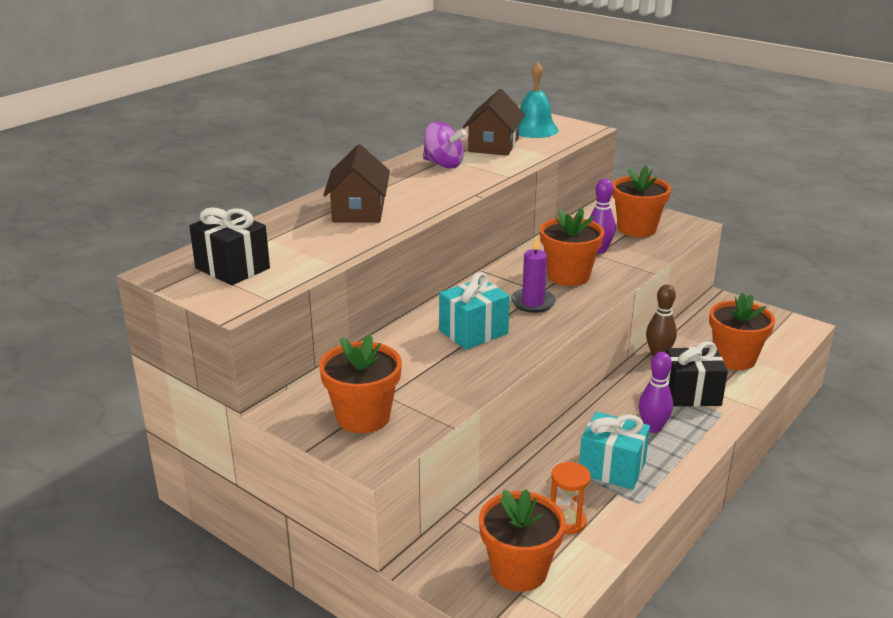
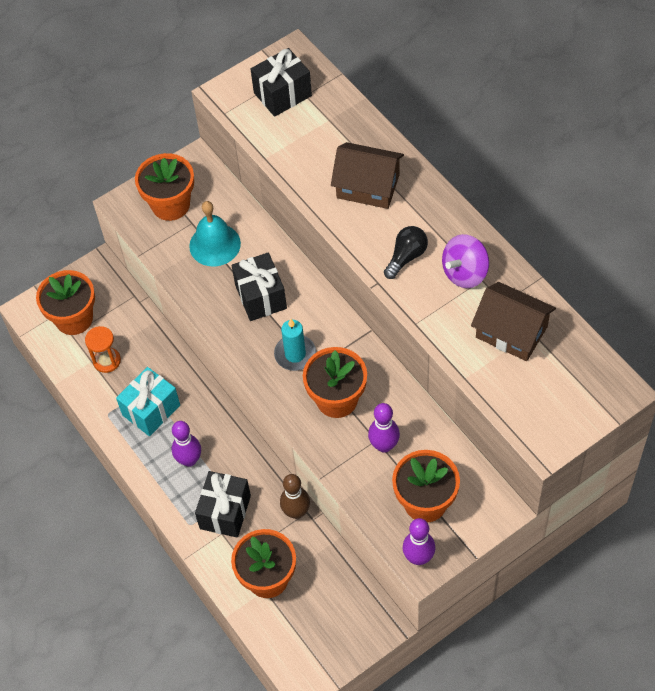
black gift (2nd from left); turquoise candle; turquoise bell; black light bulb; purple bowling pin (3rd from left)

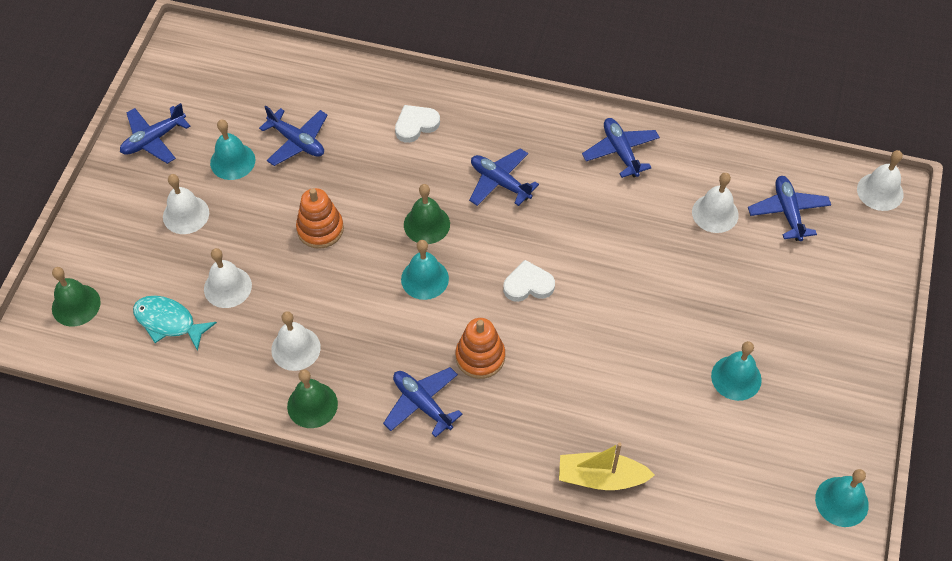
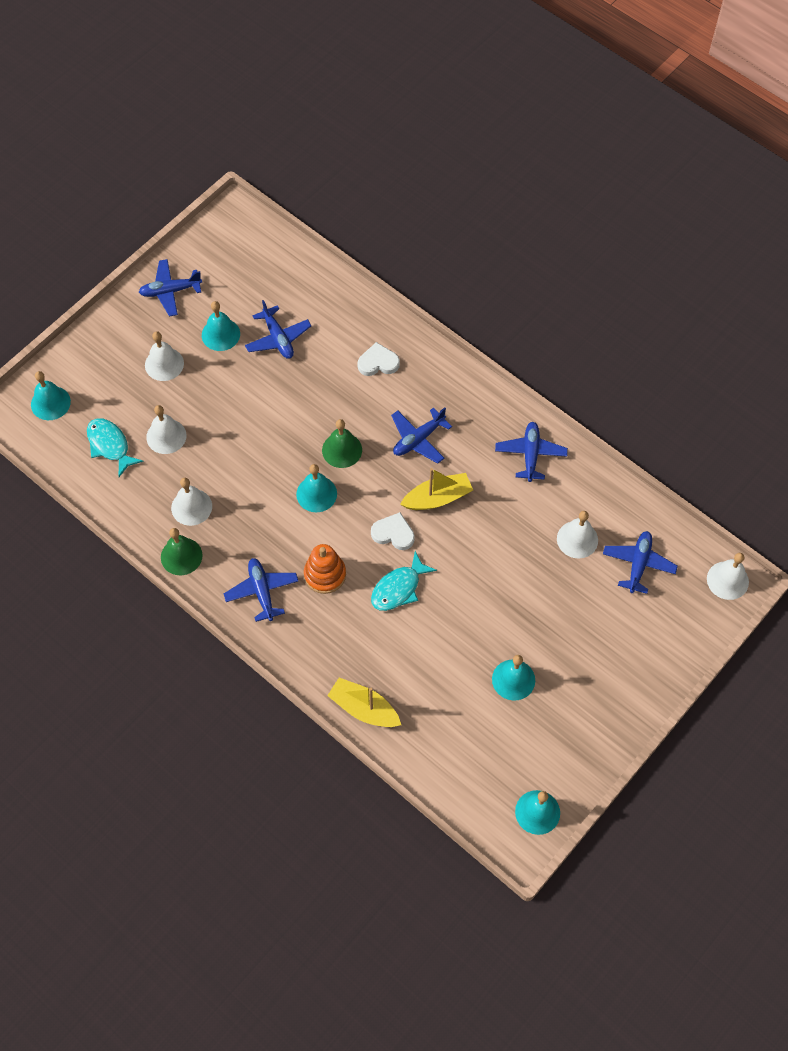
turquoise bell (1st from left); orange stacking toy (1st from left in the first image); blue plane (4th from left); turquoise fish (2nd from left); yellow boat (2nd from left)

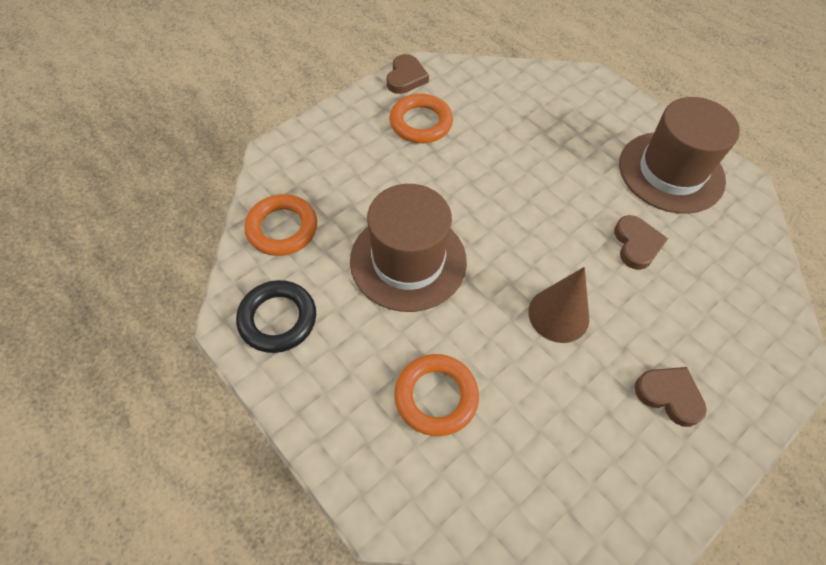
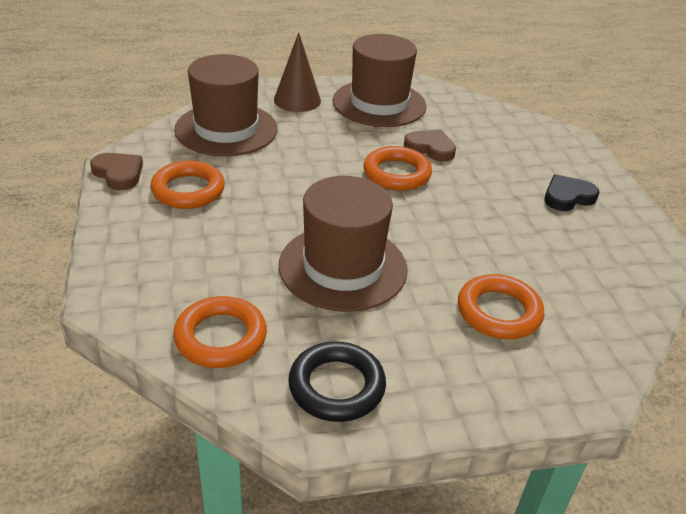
brown cone; black heart; brown hat (1st from left); orange ring (3rd from left)

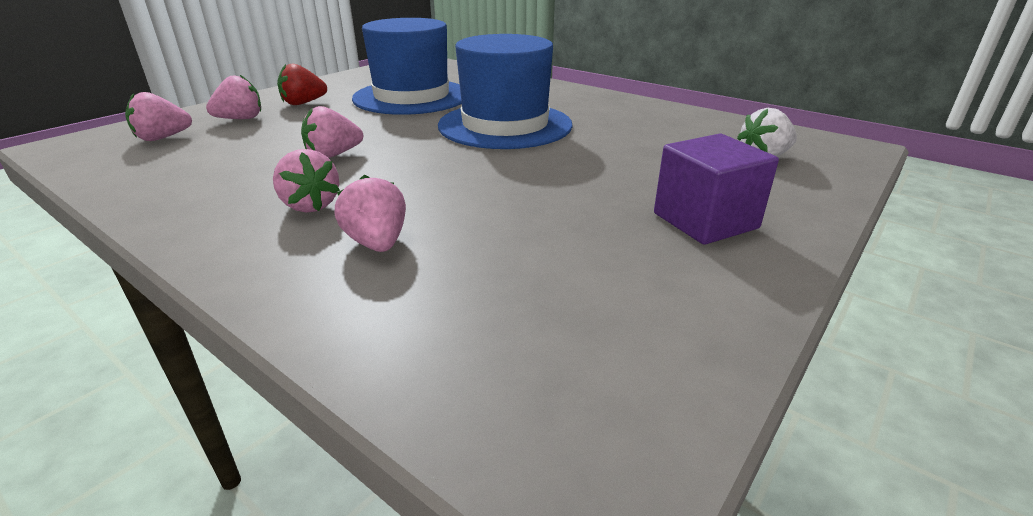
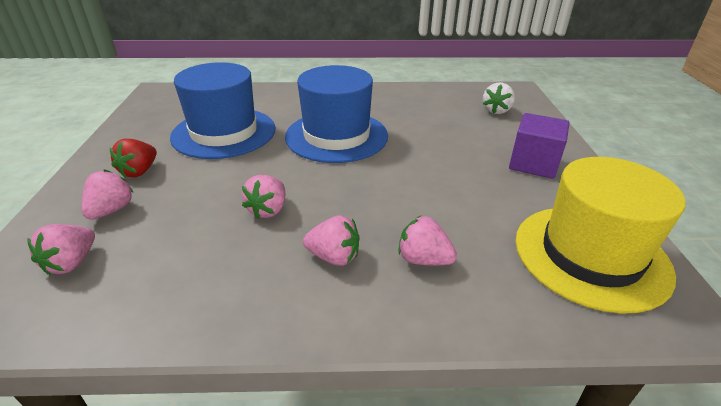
yellow hat

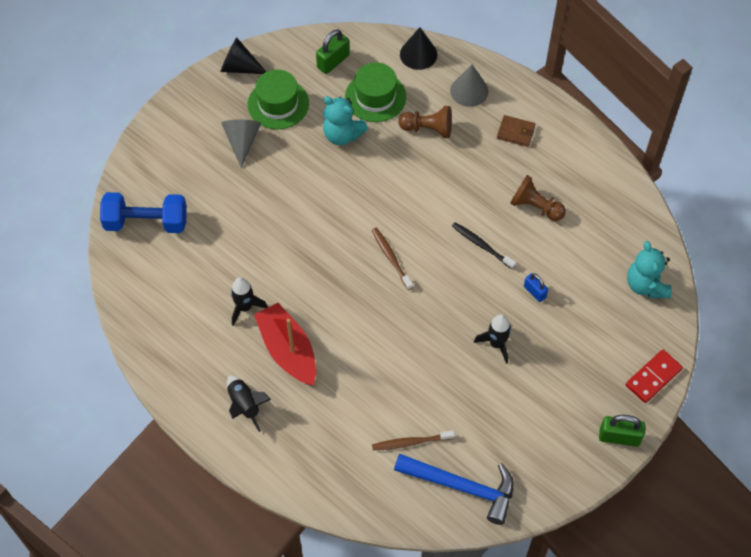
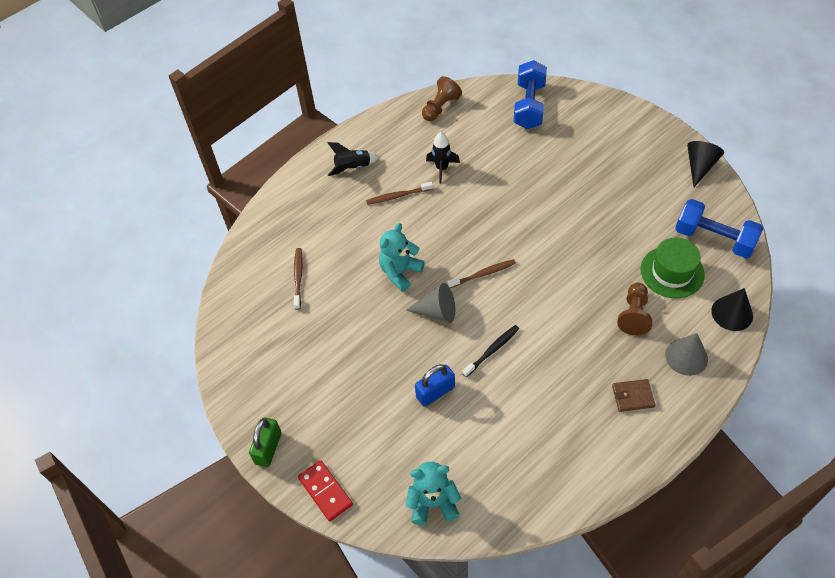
grey cone (1st from left); green hat (1st from left in the first image); brown toothbrush (2nd from left); blue dumbbell (2nd from left); turquoise teddy bear (1st from left); blue hammer; black rocket (3rd from left in the first image); brown wallet; brown pawn (1st from left); blue padlock

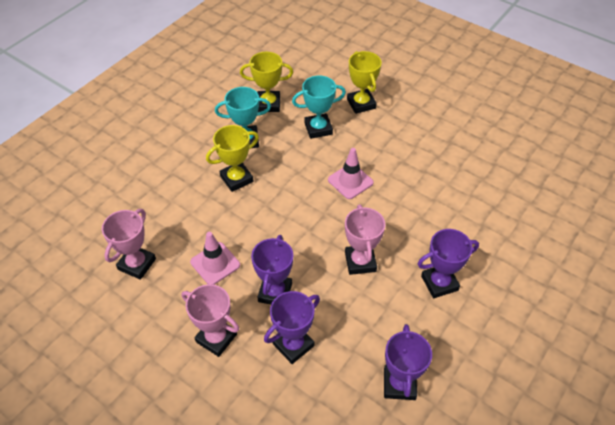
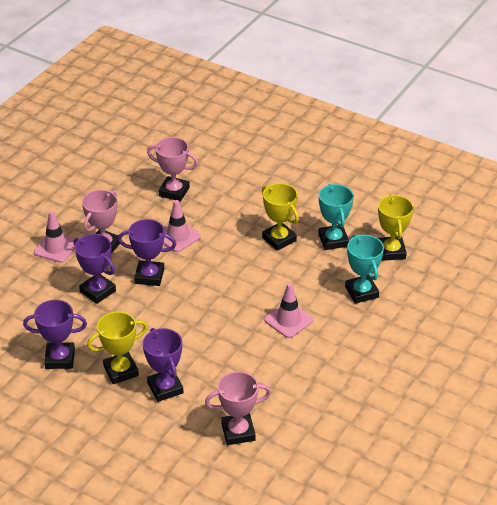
pink trophy (3rd from left); yellow trophy (1st from left); pink traffic cone (1st from left)

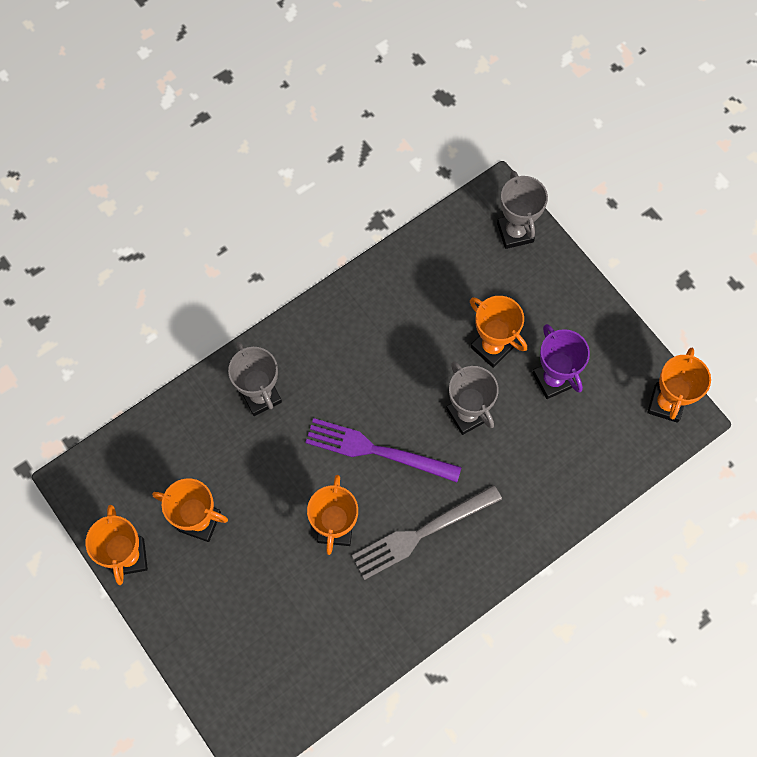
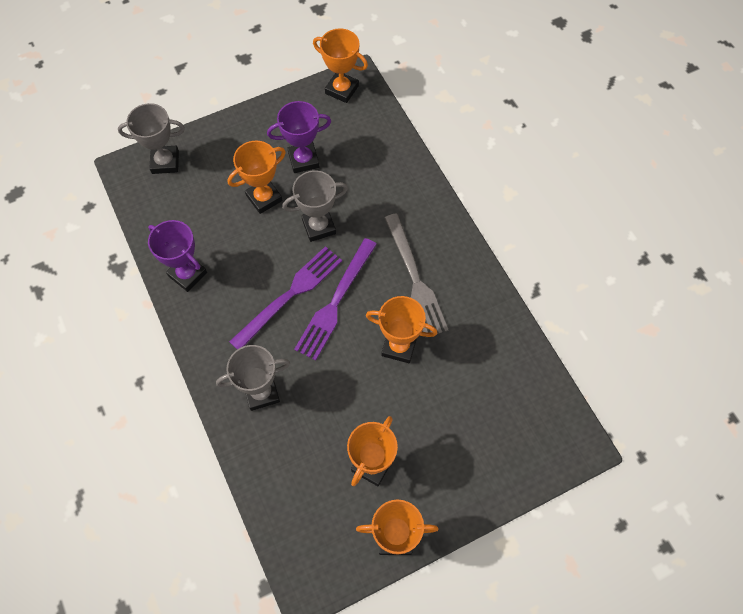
purple trophy (1st from left); purple fork (1st from left)

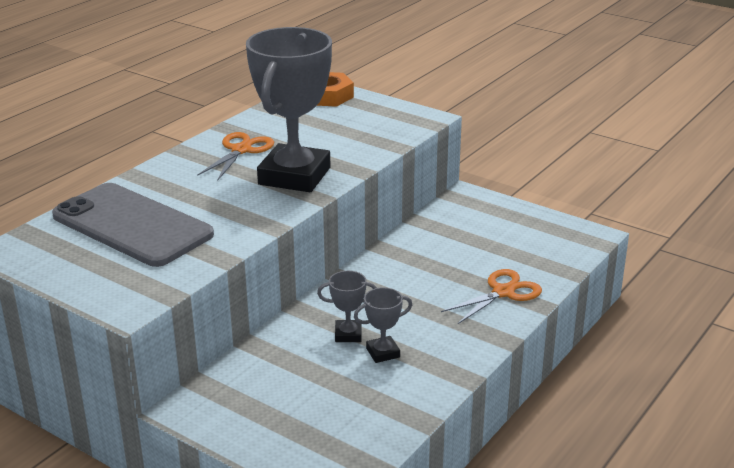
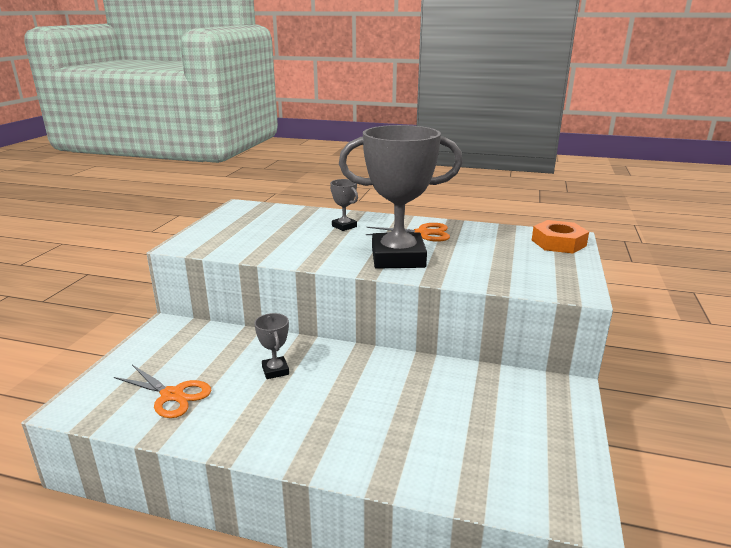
grey phone; grey trophy (2nd from left); orange scissors (1st from left)

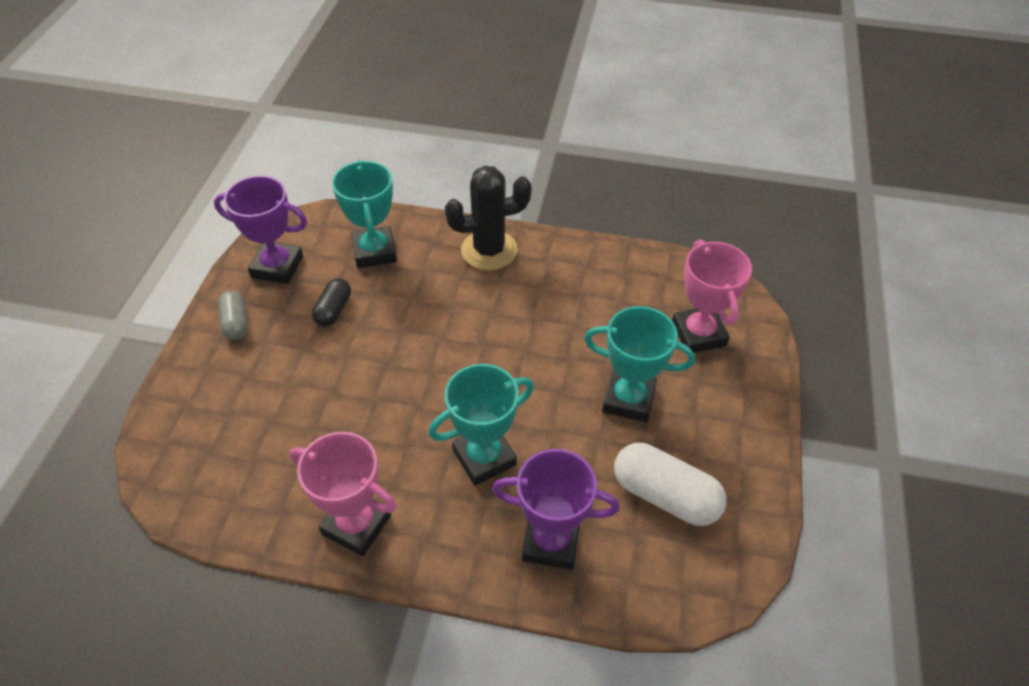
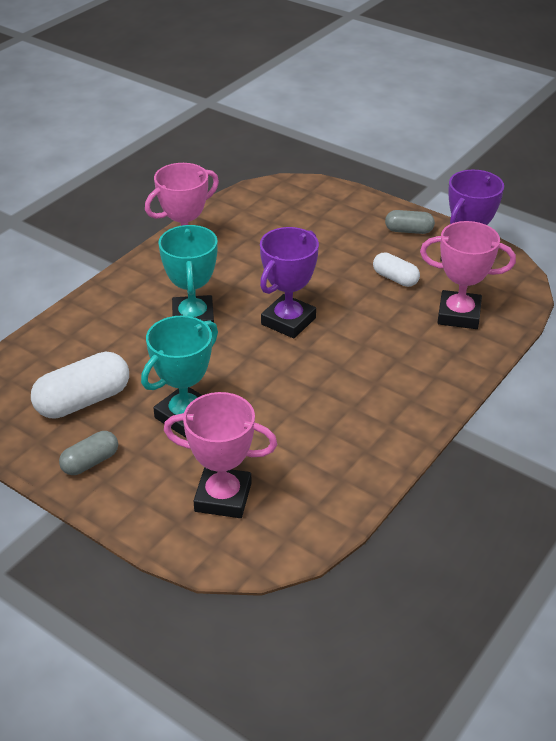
white capsule (2nd from left); pink trophy (3rd from left); black cactus; purple trophy (1st from left); grey capsule (1st from left)

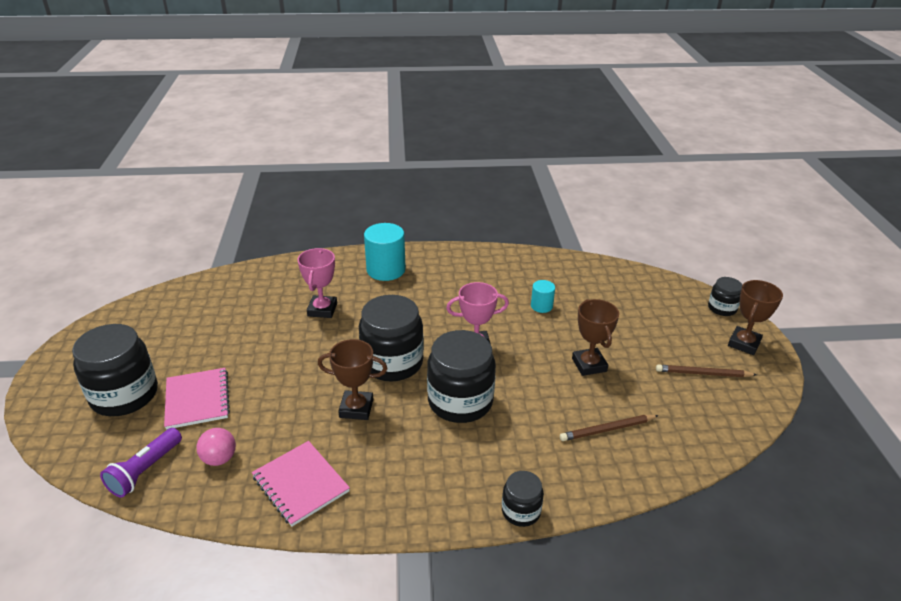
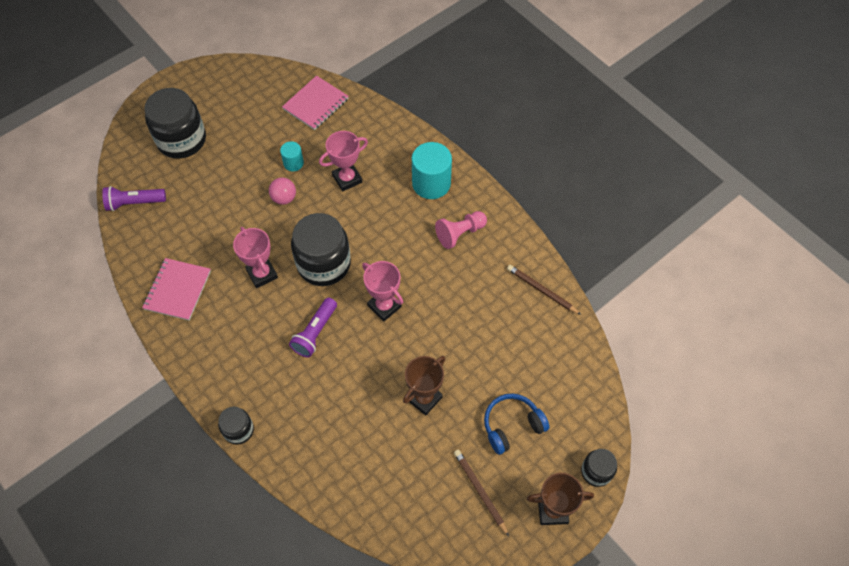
pink notebook (2nd from left); pink ball; pink trophy (1st from left); purple flashlight (2nd from left); turquoise cylinder (1st from left); brown pencil (2nd from left); pink pawn; blue headphones

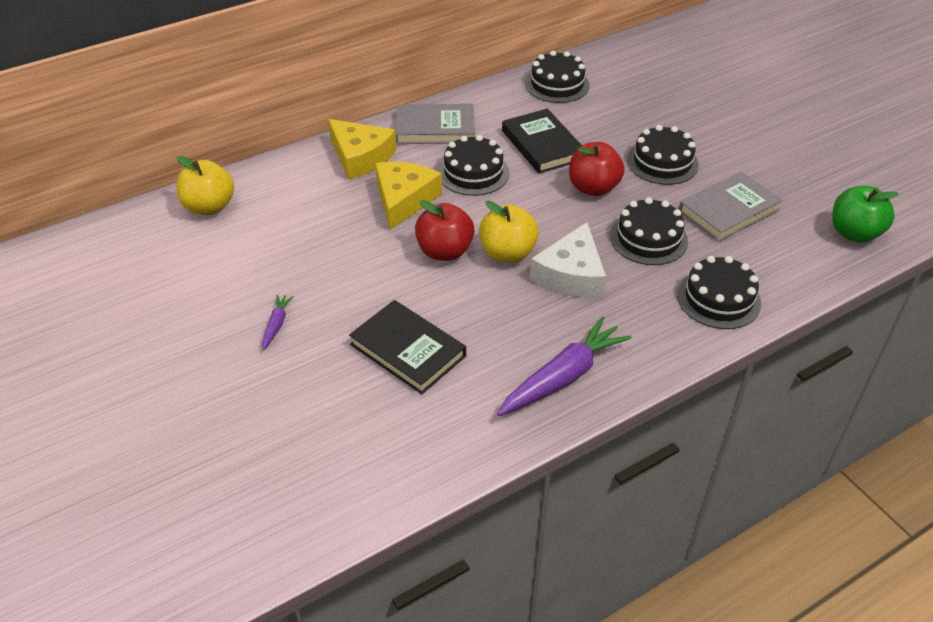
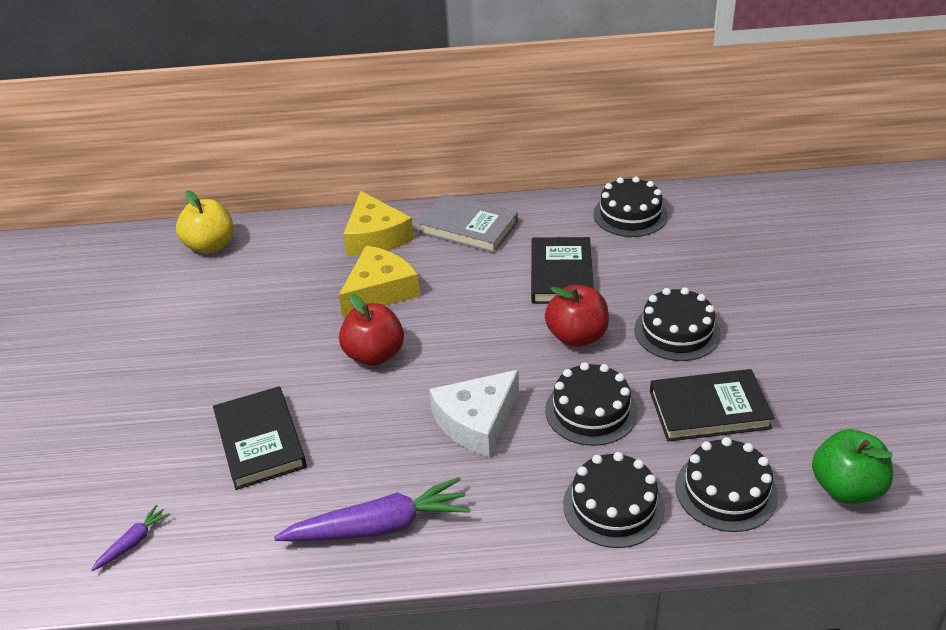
purple carrot (1st from left); black cake (5th from left); yellow apple (2nd from left in the first image); black book (3rd from left)

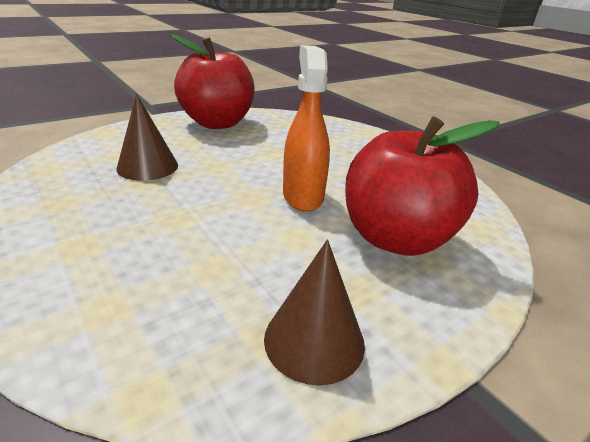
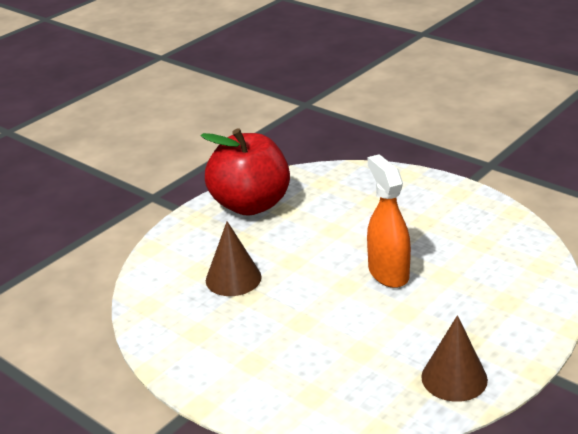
red apple (2nd from left in the first image)

